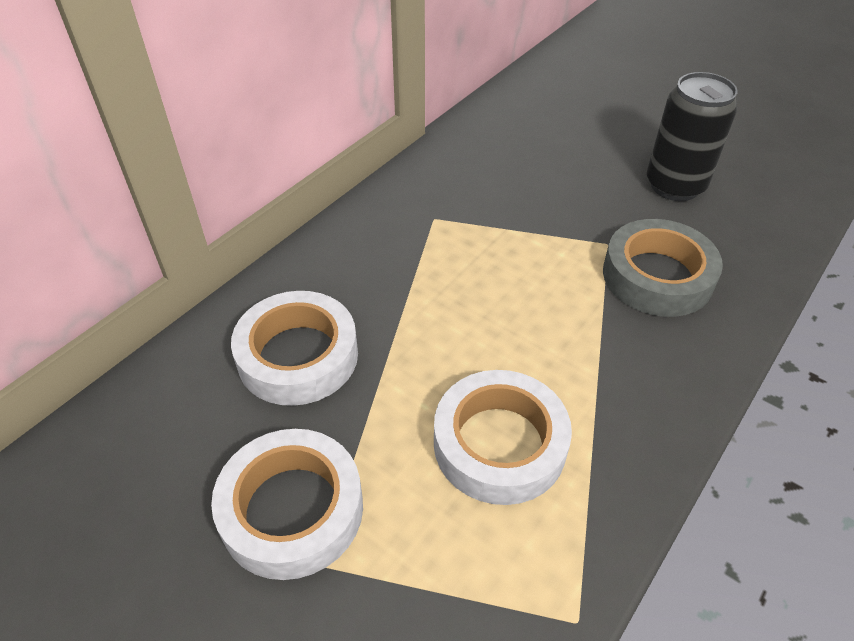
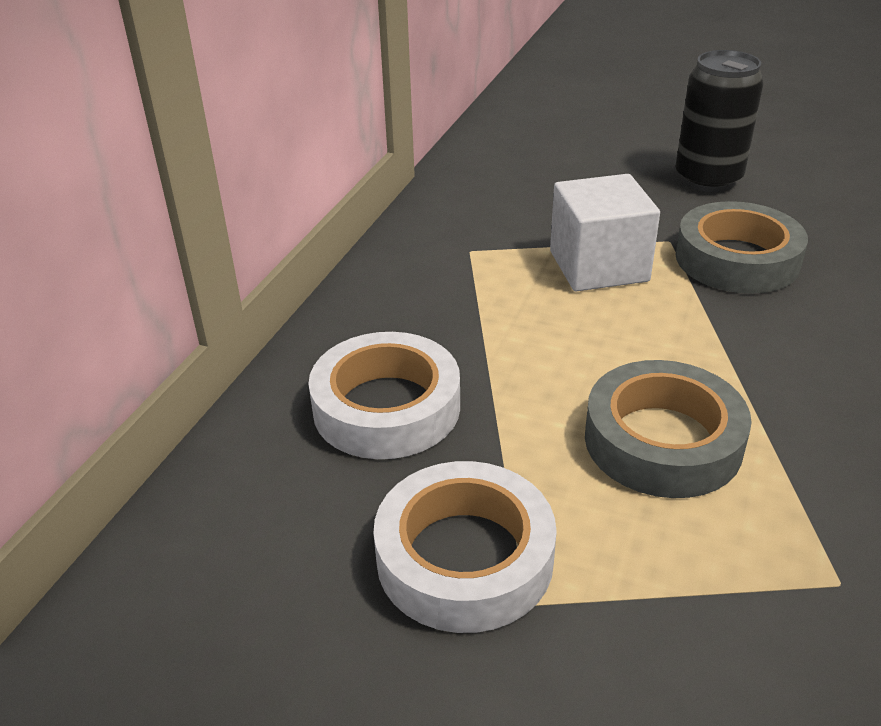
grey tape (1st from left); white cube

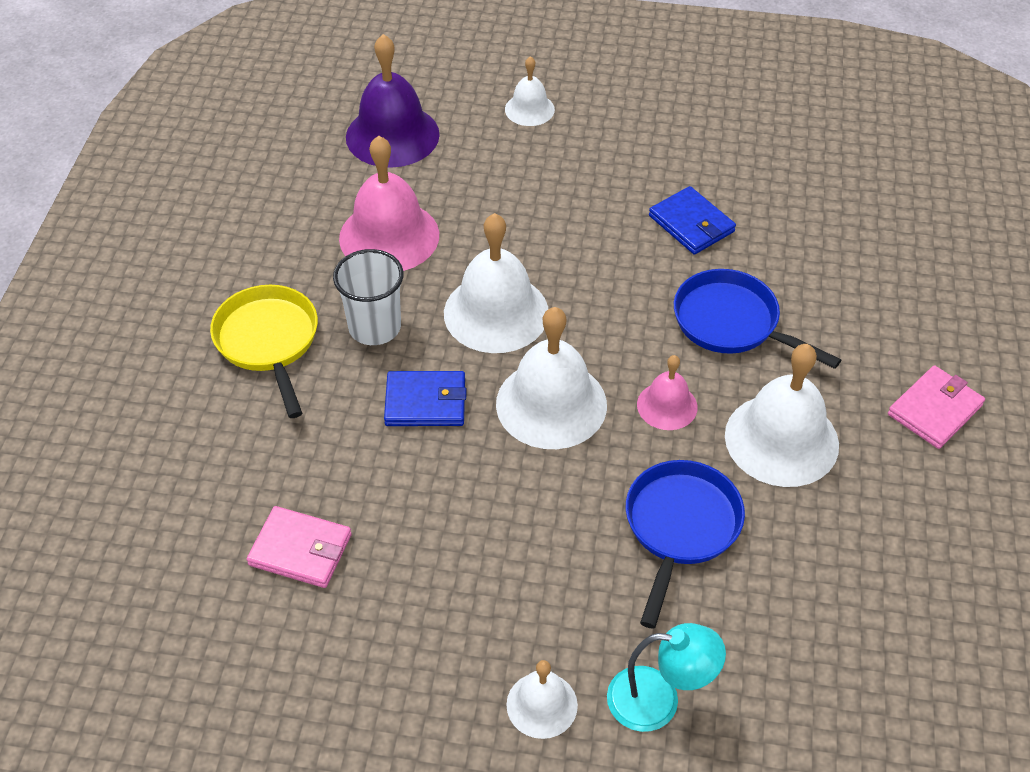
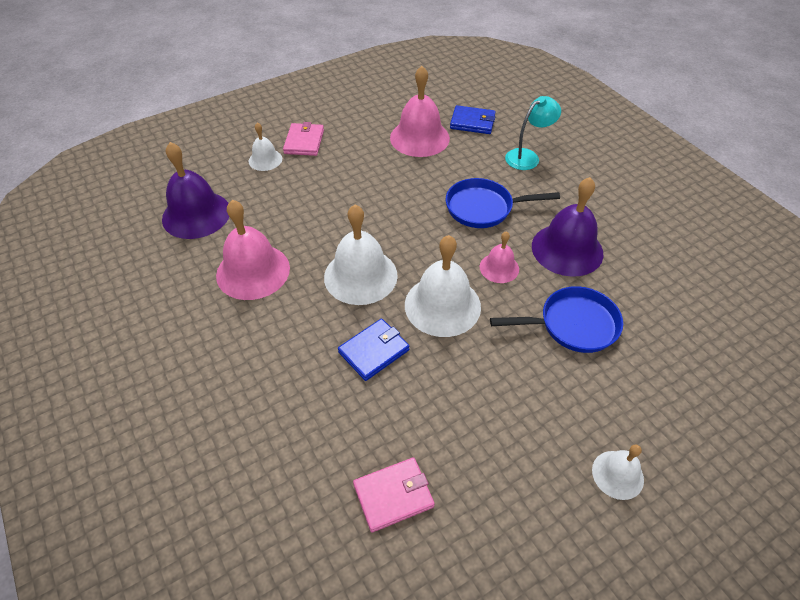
yellow pan; white cup; turquoise lamp; blue pan (2nd from left); blue wallet (2nd from left); purple bell (2nd from left); pink wallet (1st from left); pink bell (2nd from left)

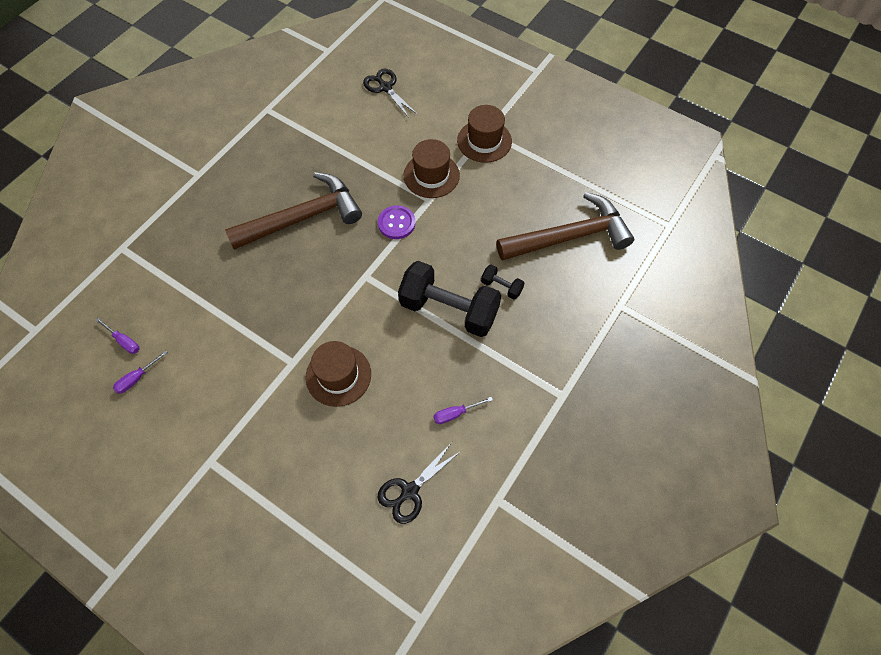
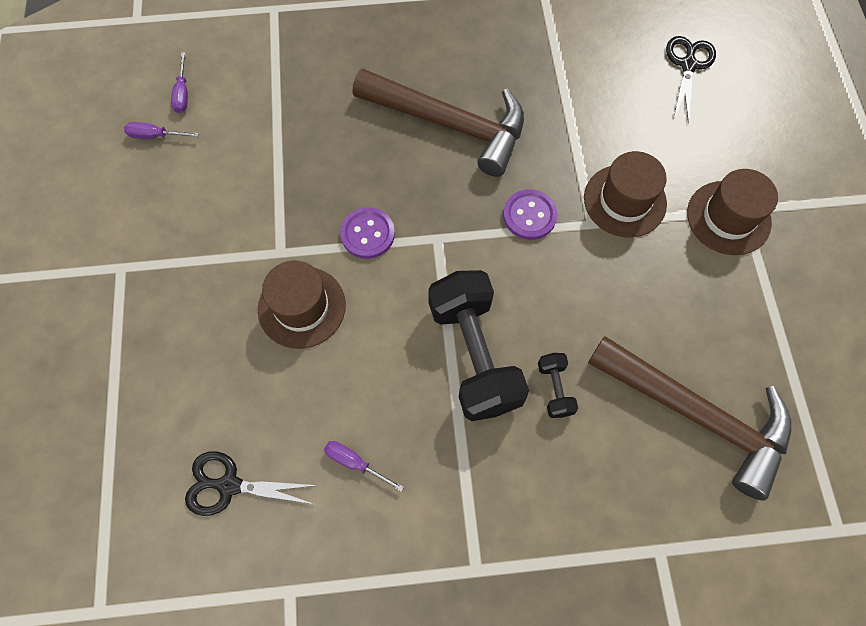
purple button (1st from left)

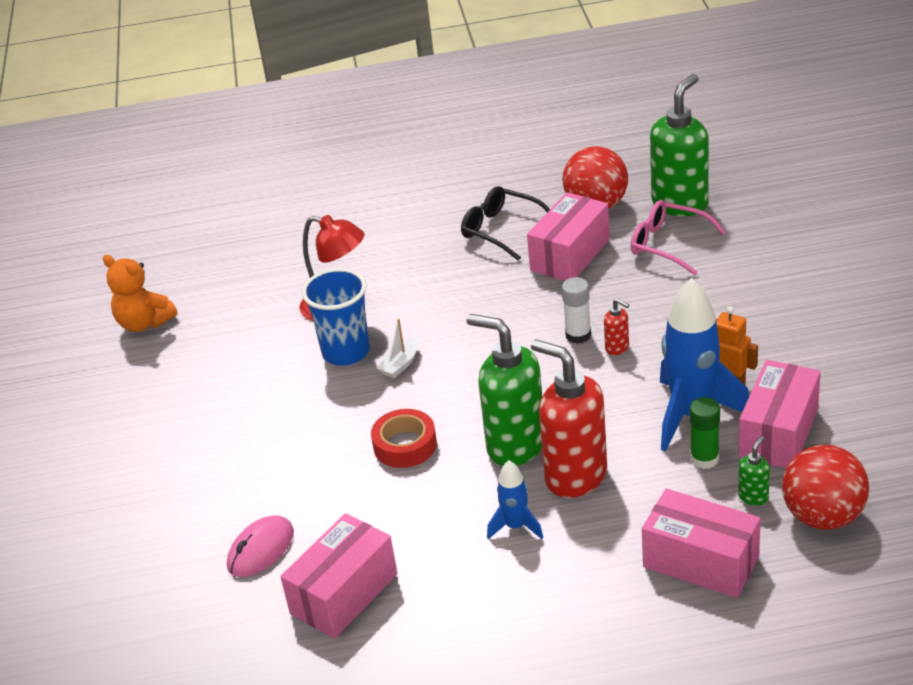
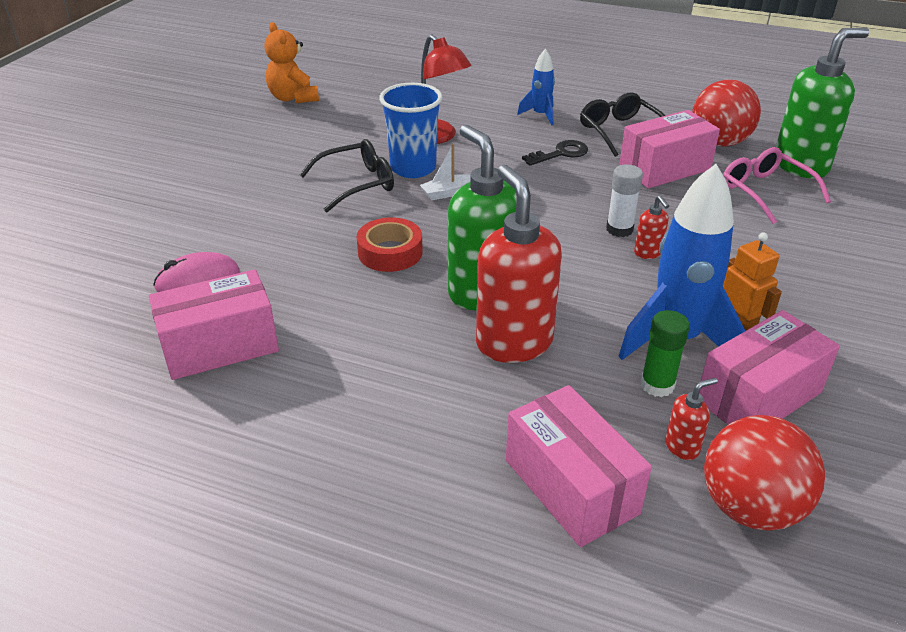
blue rocket (1st from left); red soap dispenser (3rd from left); black glasses (1st from left); black key

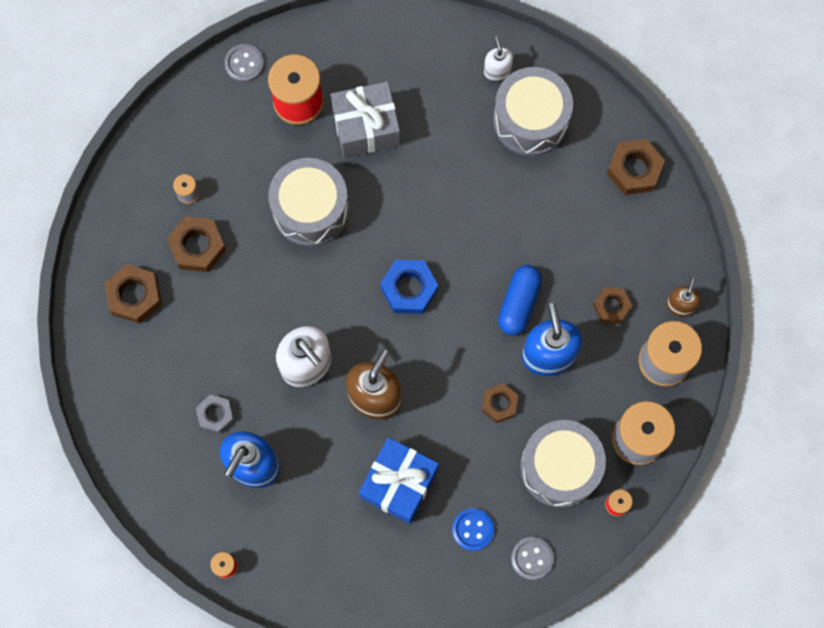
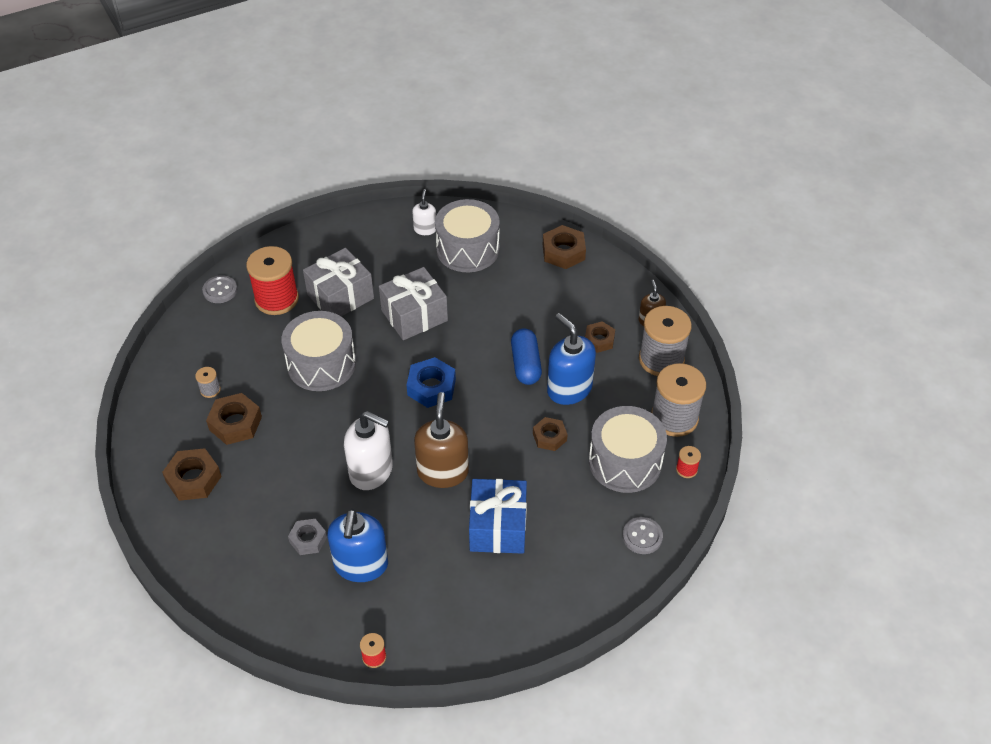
blue button; white soap dispenser (2nd from left); grey gift (2nd from left)

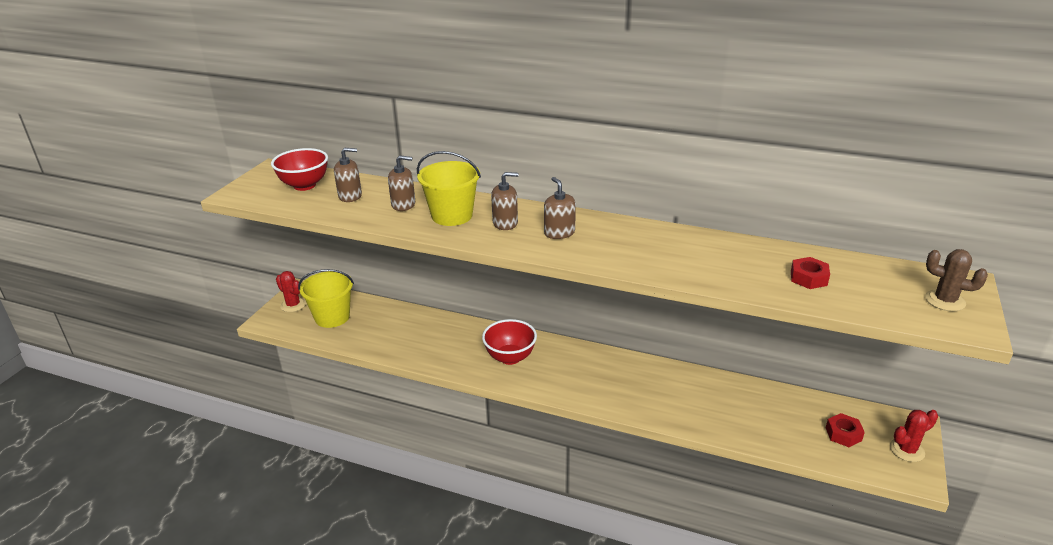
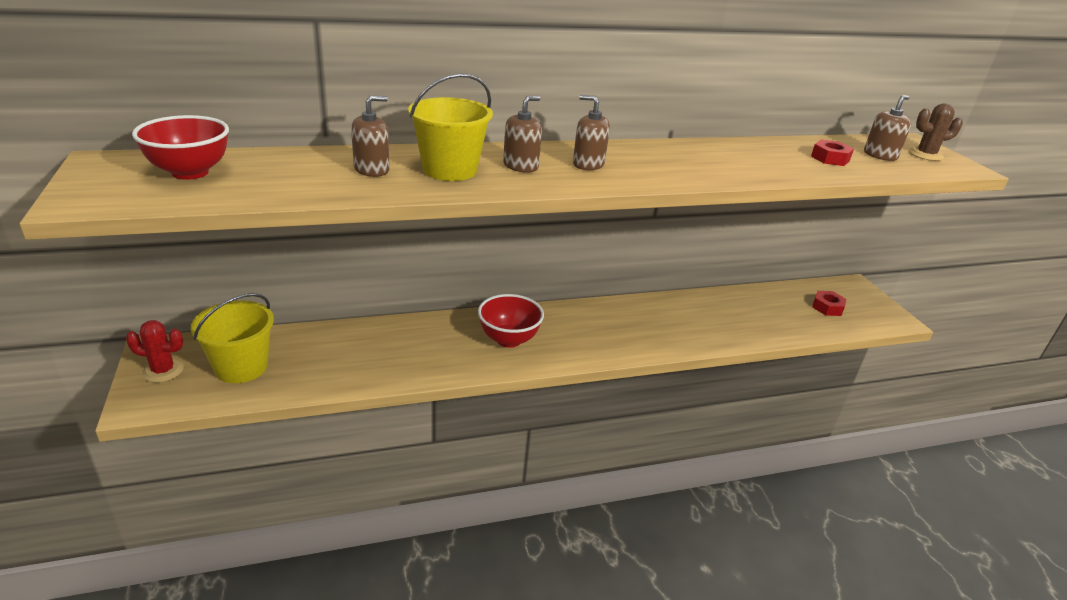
brown soap dispenser (4th from left); red cactus (2nd from left in the first image)

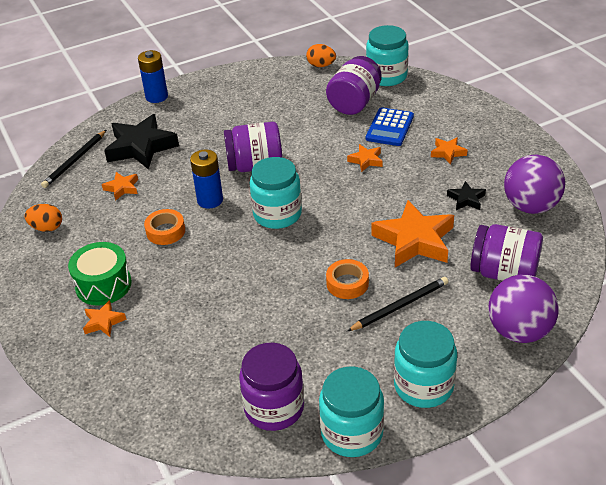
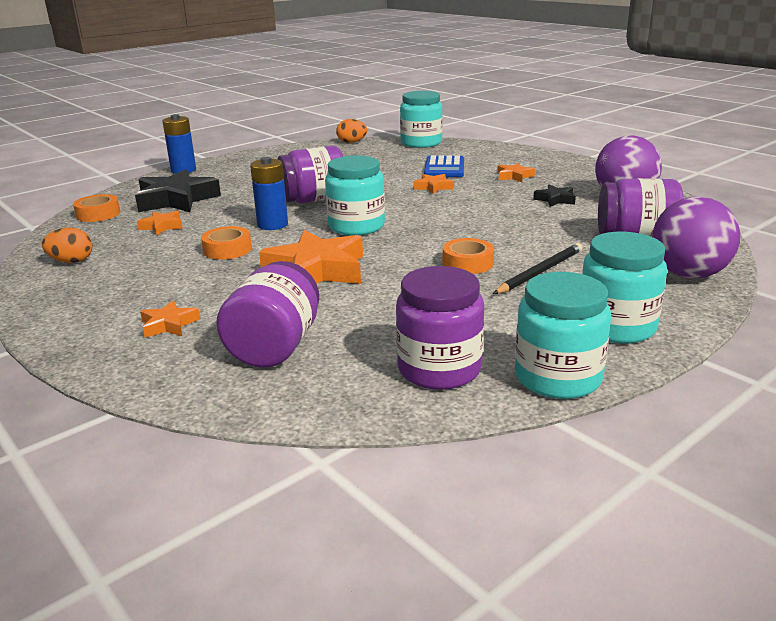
orange tape (1st from left); green drum; purple jar (1st from left); orange star (3rd from left)

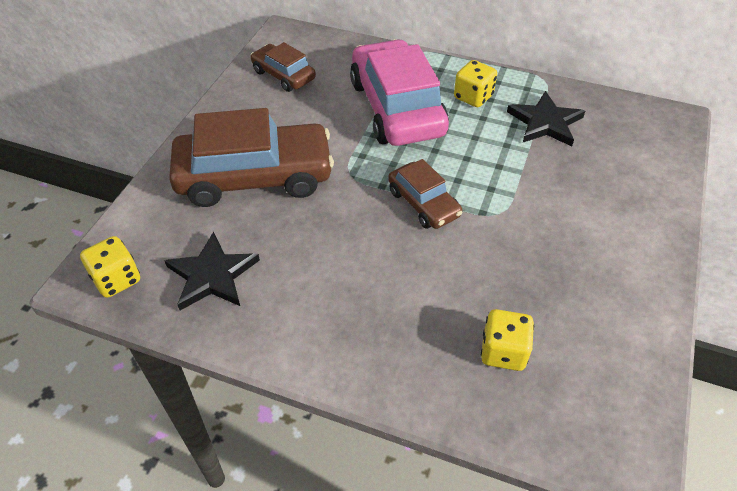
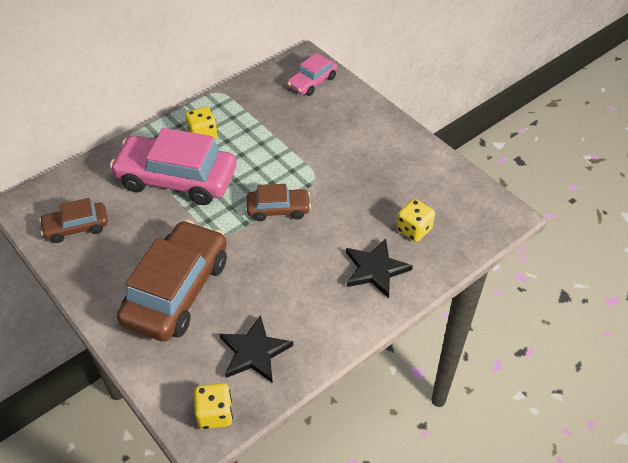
black star (2nd from left); pink car (2nd from left)

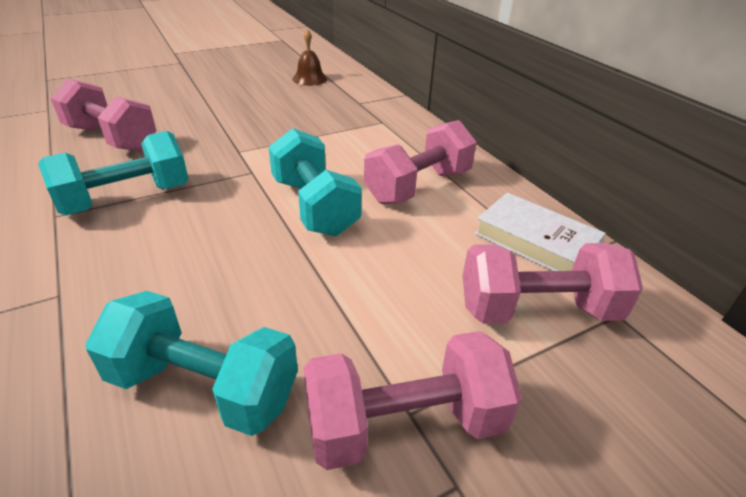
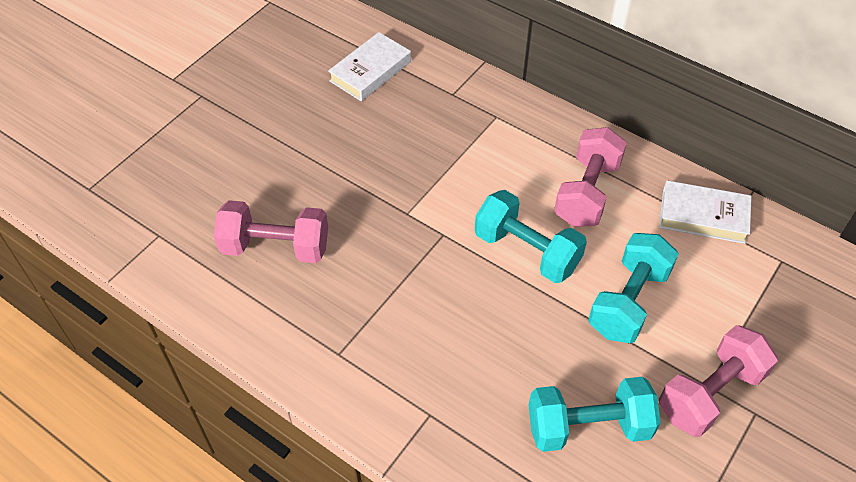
turquoise dumbbell (3rd from left); white book (1st from left); pink dumbbell (4th from left in the first image)

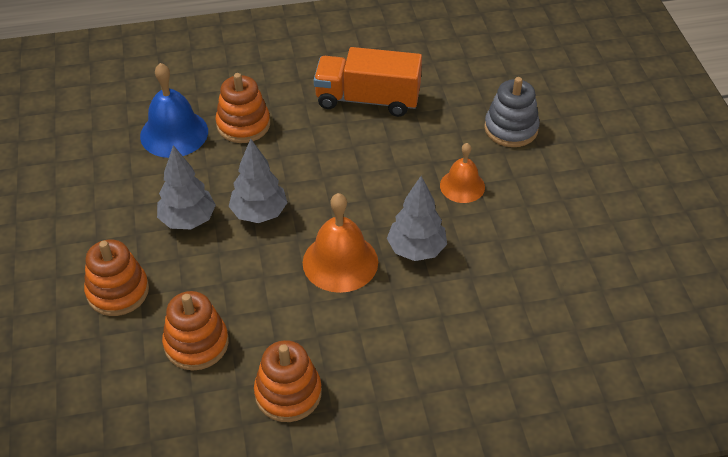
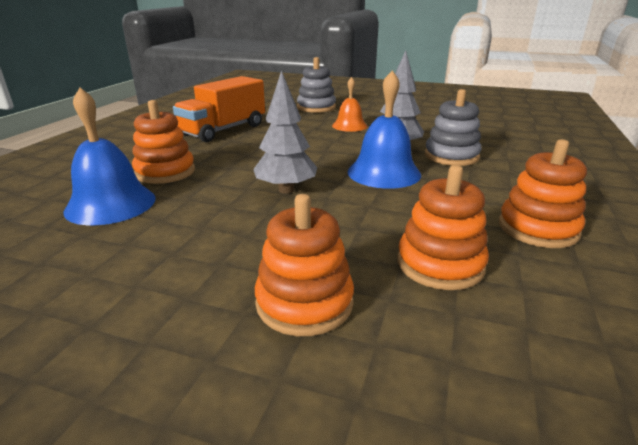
grey tree (1st from left in the first image); blue bell (2nd from left); grey stacking toy (2nd from left)

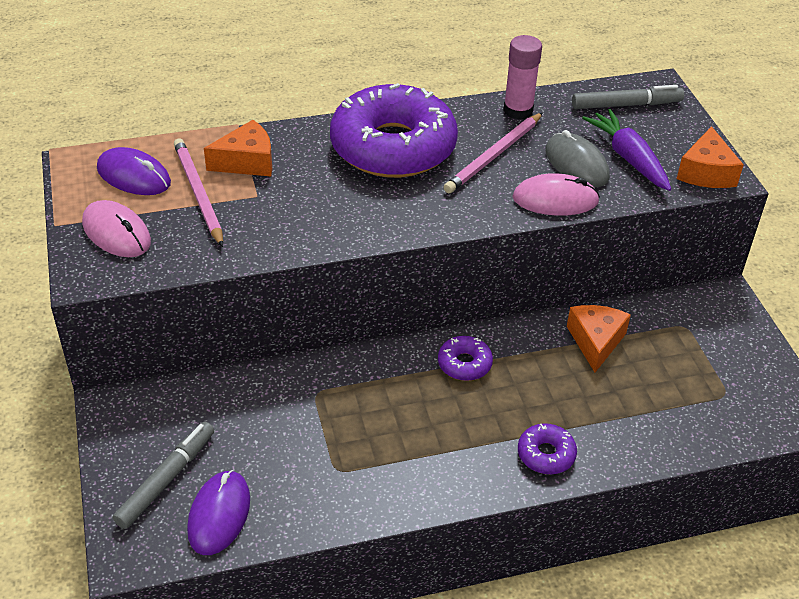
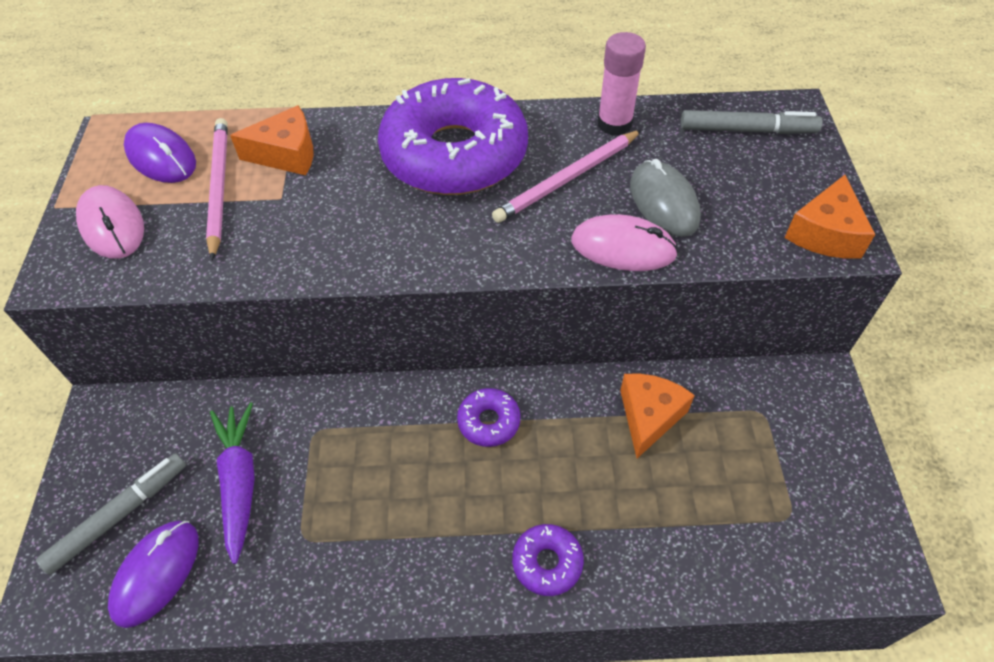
purple carrot

